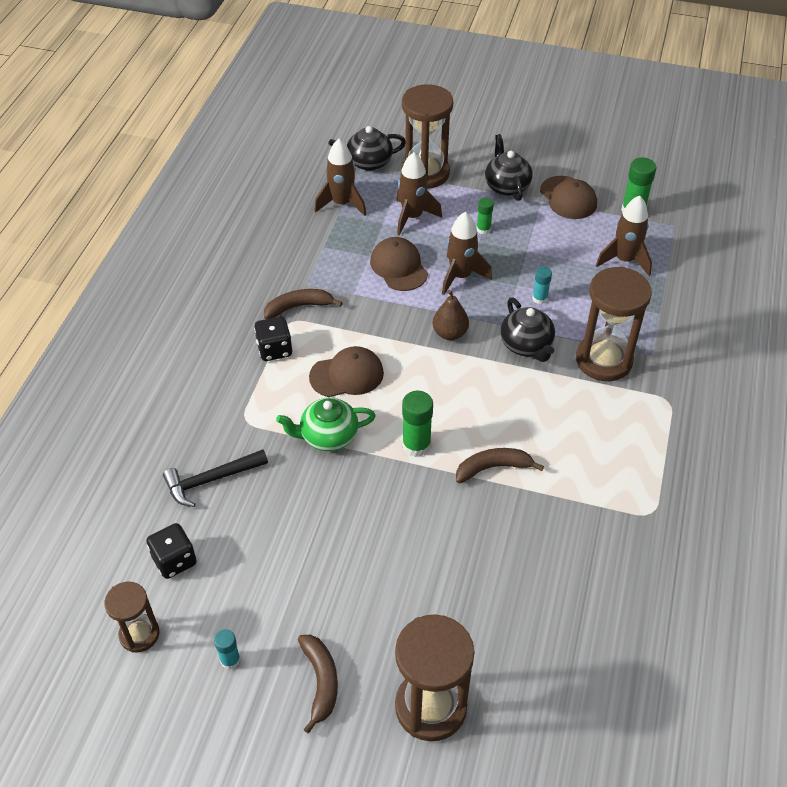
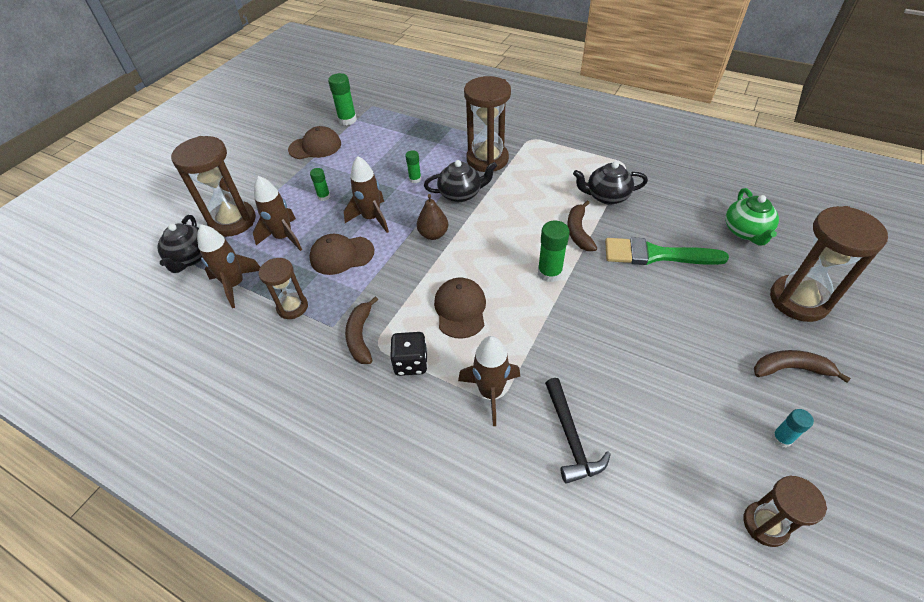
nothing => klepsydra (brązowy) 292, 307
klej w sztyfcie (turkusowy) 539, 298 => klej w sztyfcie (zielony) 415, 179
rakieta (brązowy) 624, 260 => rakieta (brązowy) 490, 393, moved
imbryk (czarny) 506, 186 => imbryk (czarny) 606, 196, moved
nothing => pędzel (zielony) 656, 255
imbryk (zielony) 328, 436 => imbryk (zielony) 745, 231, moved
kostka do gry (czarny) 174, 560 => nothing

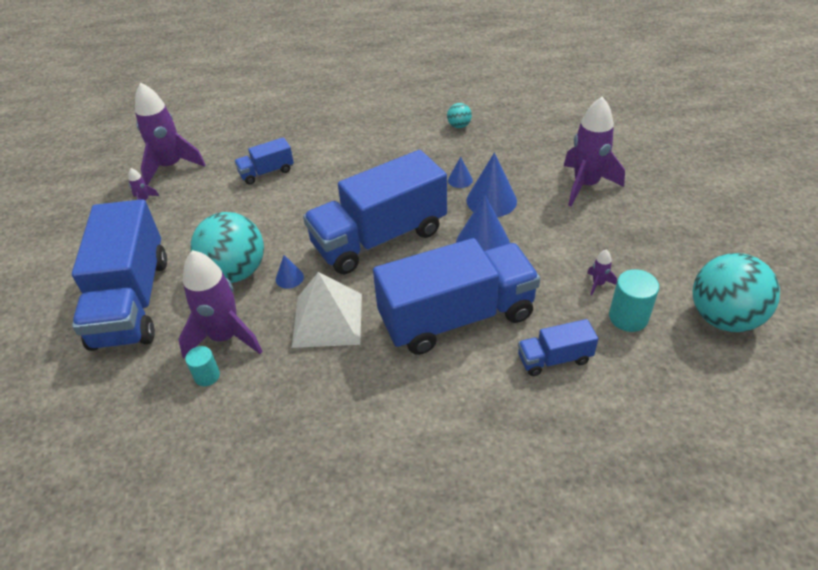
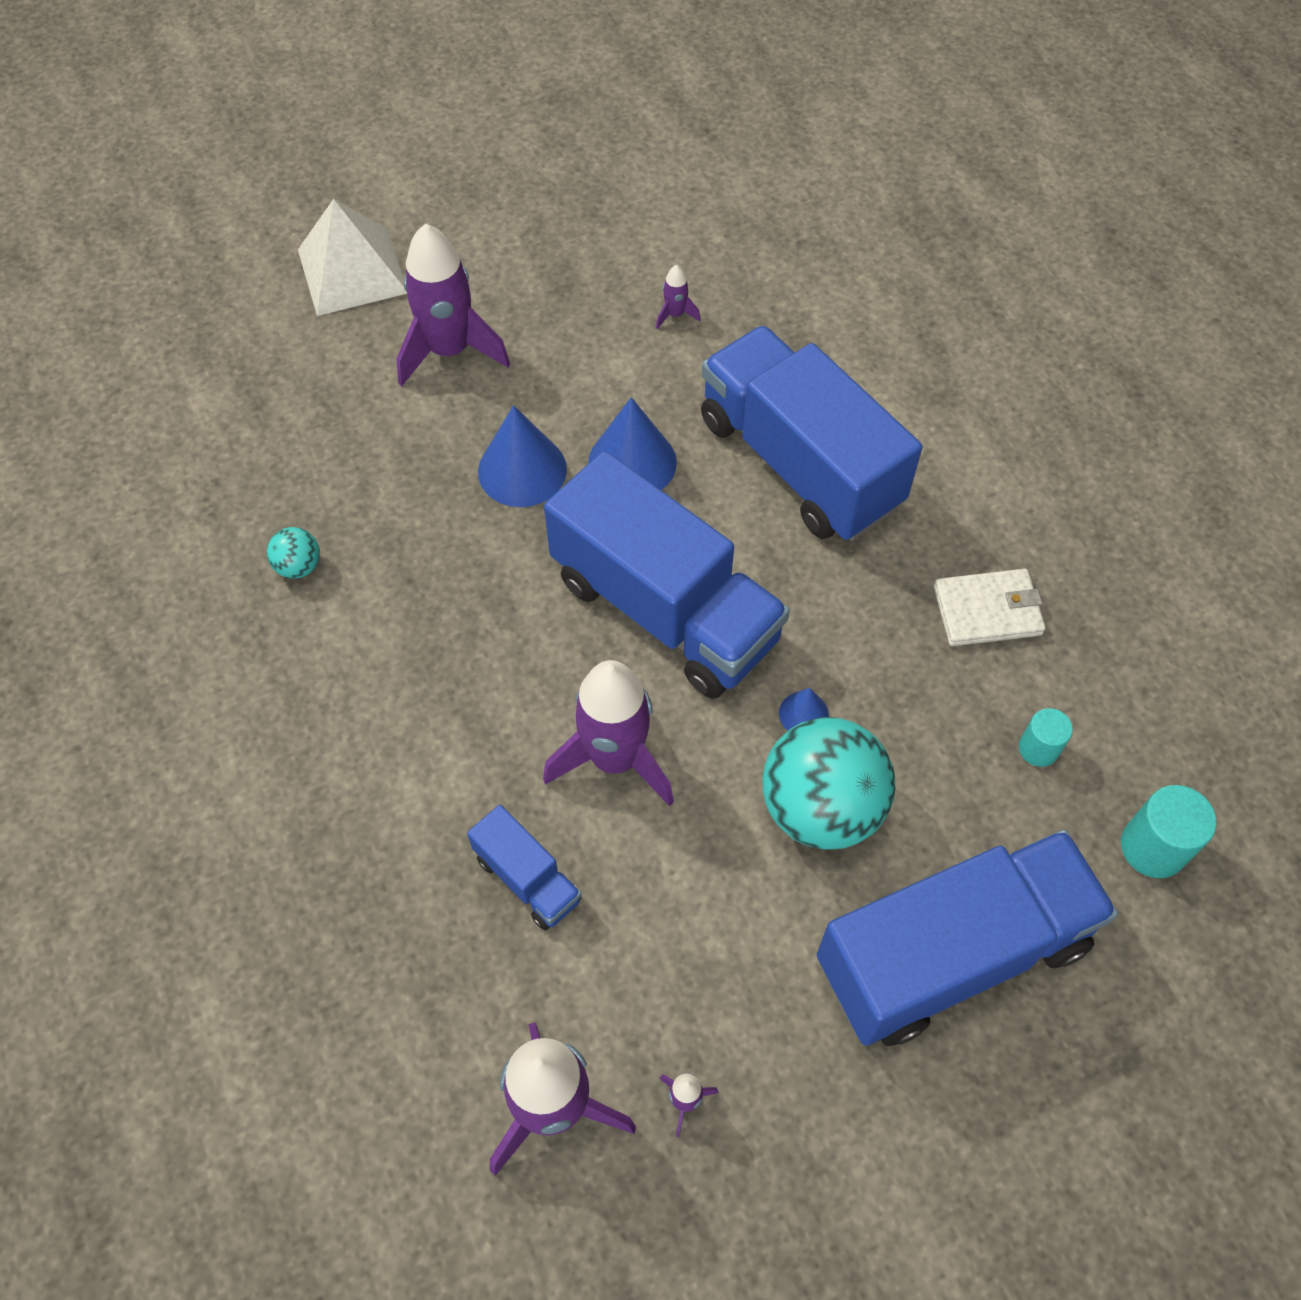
piramida (biały) 328, 320 => piramida (biały) 352, 271, moved
rakieta (fioletowy) 225, 337 => rakieta (fioletowy) 615, 759, moved
nothing => portfel (biały) 987, 610
walec (turkusowy) 628, 317 => walec (turkusowy) 1153, 847, moved
stożek (niebieski) 460, 180 => nothing
ciężarówka (niebieski) 554, 359 => nothing
piłka (turkusowy) 723, 318 => nothing

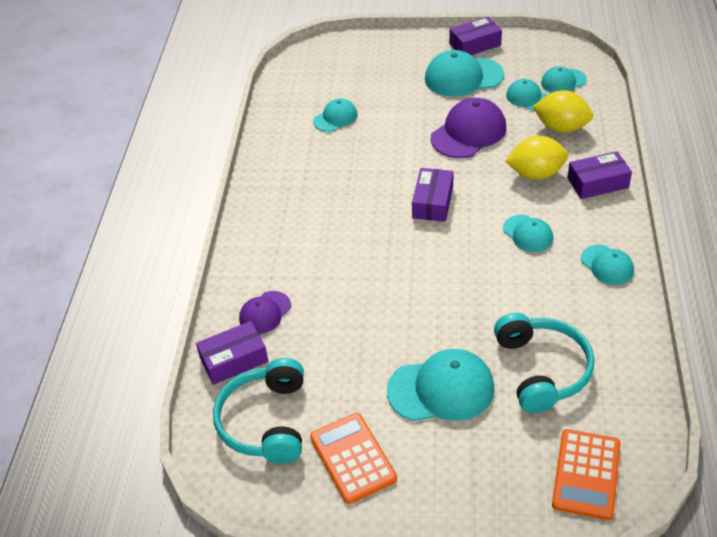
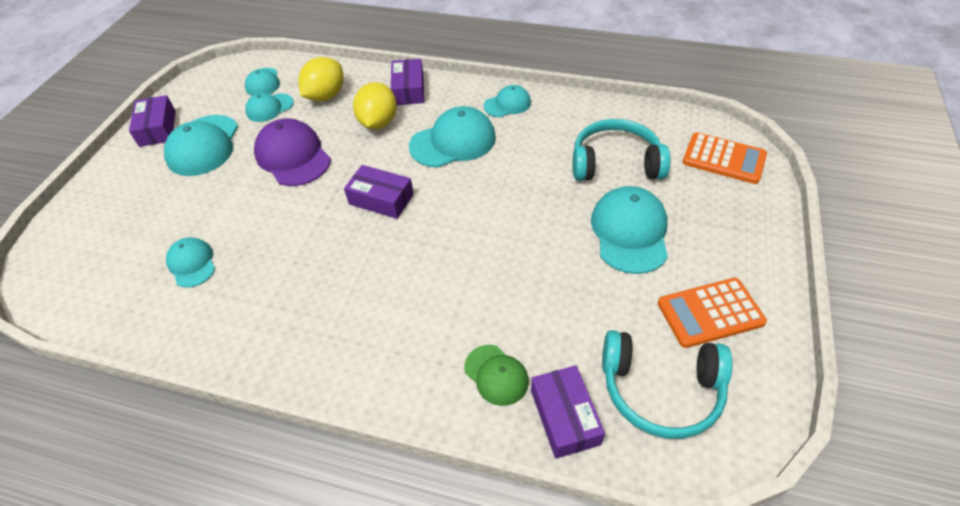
czapka (turkusowy) 528, 234 => czapka (turkusowy) 453, 142, x1.72
czapka (fioletowy) 265, 312 => czapka (zielony) 496, 375

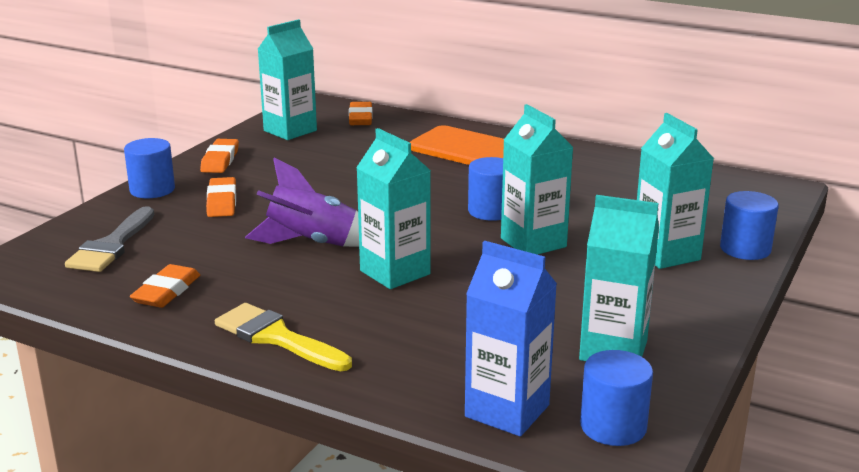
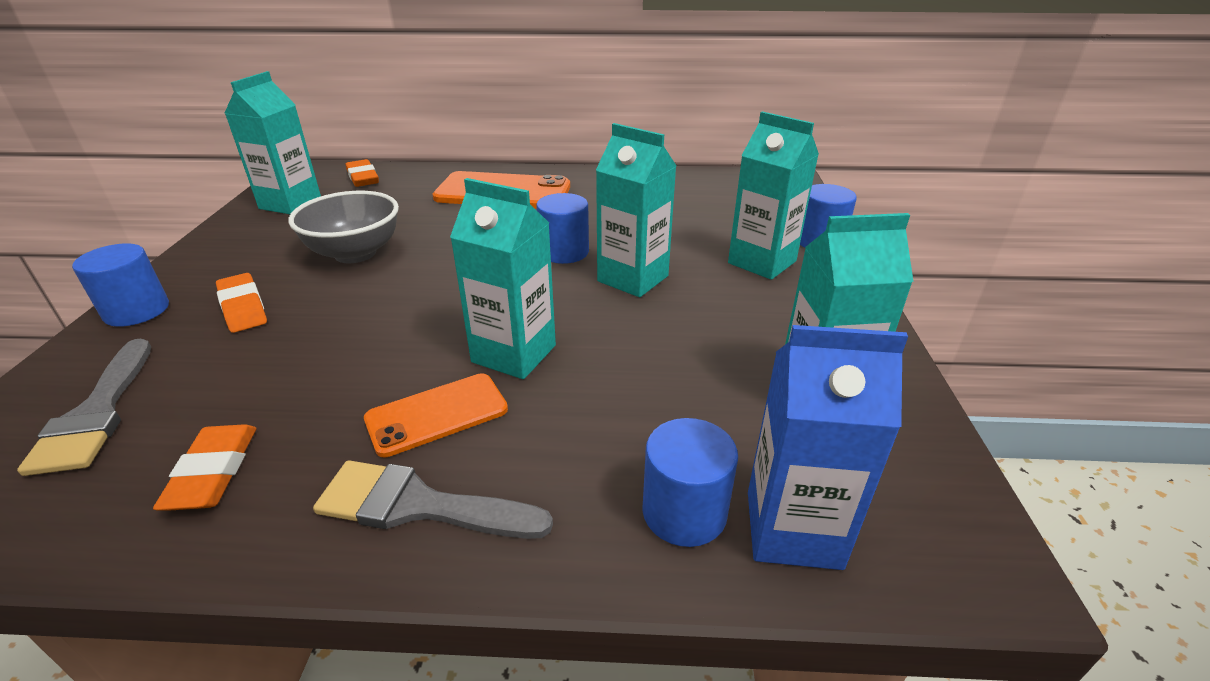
nothing => miska (szary) 355, 253
pędzel (żółty) 277, 337 => pędzel (szary) 419, 505
nothing => telefon (pomarańczowy) 437, 414
walec (niebieski) 613, 426 => walec (niebieski) 684, 512, moved
gumka do mazania (pomarańczowy) 220, 160 => nothing
rakieta (fioletowy) 312, 243 => nothing

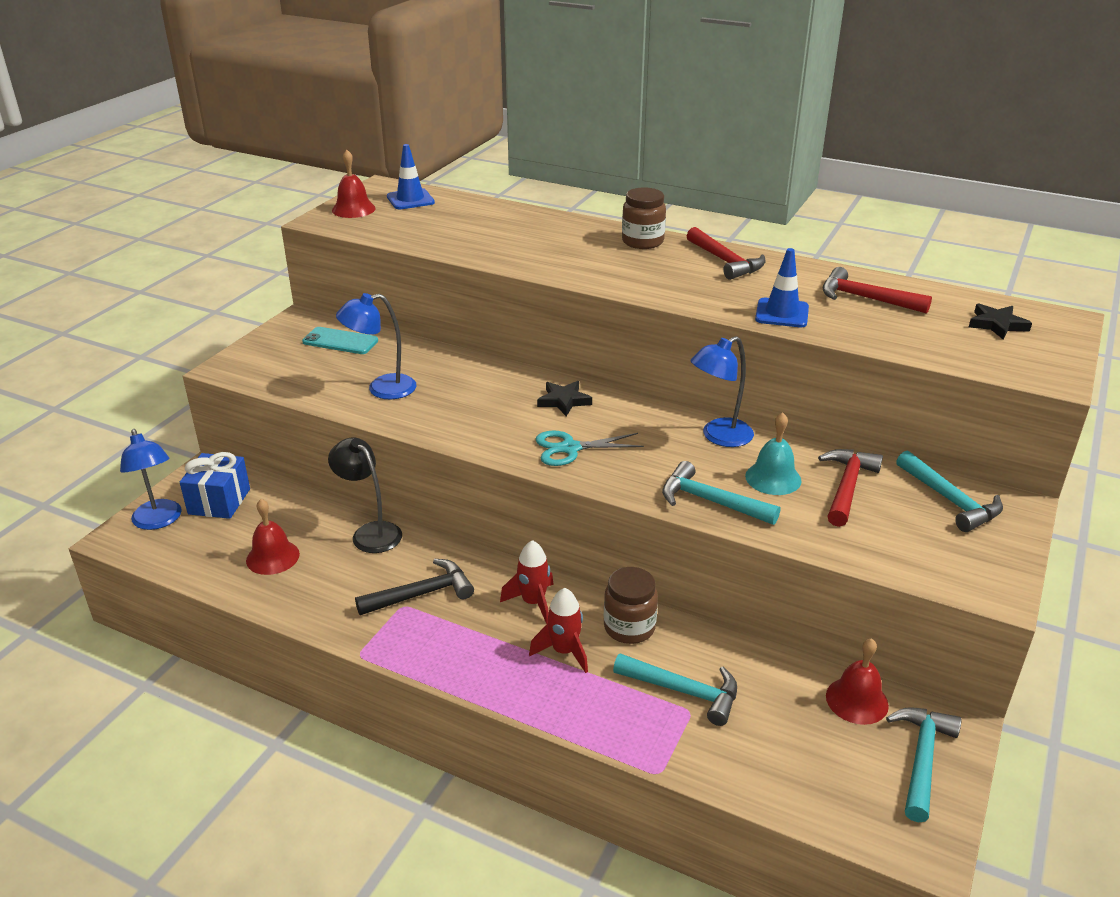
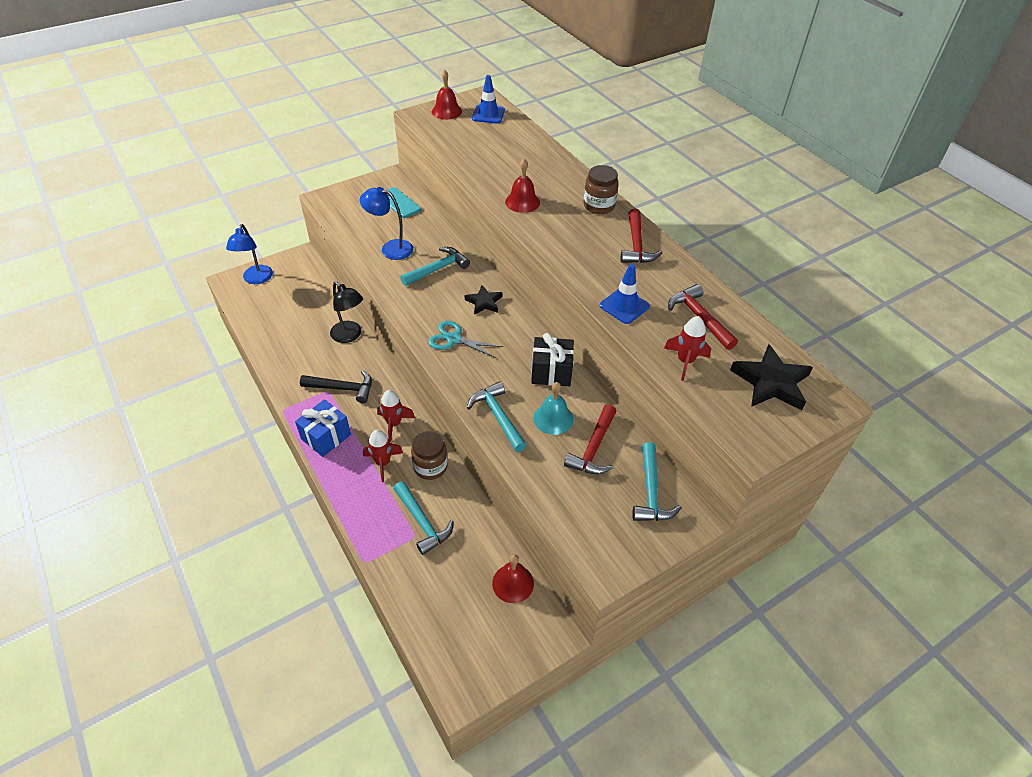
prezent (niebieski) 219, 501 => prezent (niebieski) 326, 437, moved
lampka (czarny) 370, 532 => lampka (czarny) 350, 336, 150 degrees clockwise
młotek (turkusowy) 922, 759 => młotek (turkusowy) 437, 269, moved
dzwonek (czerwony) 272, 557 => dzwonek (czerwony) 522, 202, moved
lampka (niebieski) 719, 437 => prezent (czarny) 551, 372
młotek (czerwony) 847, 487 => młotek (czerwony) 593, 448, 150 degrees clockwise
nothing => rakieta (czerwony) 685, 361
gwiazda (czarny) 997, 324 => gwiazda (czarny) 771, 382, x1.65

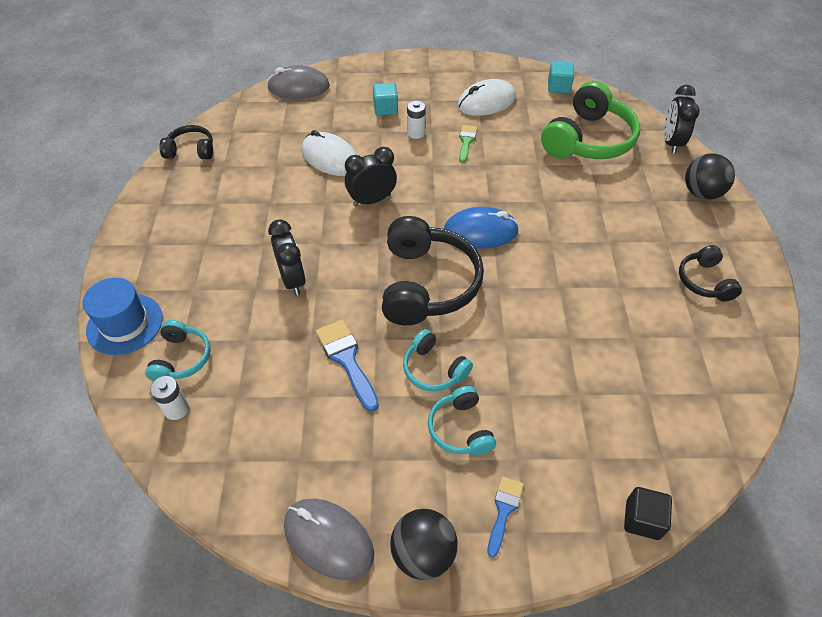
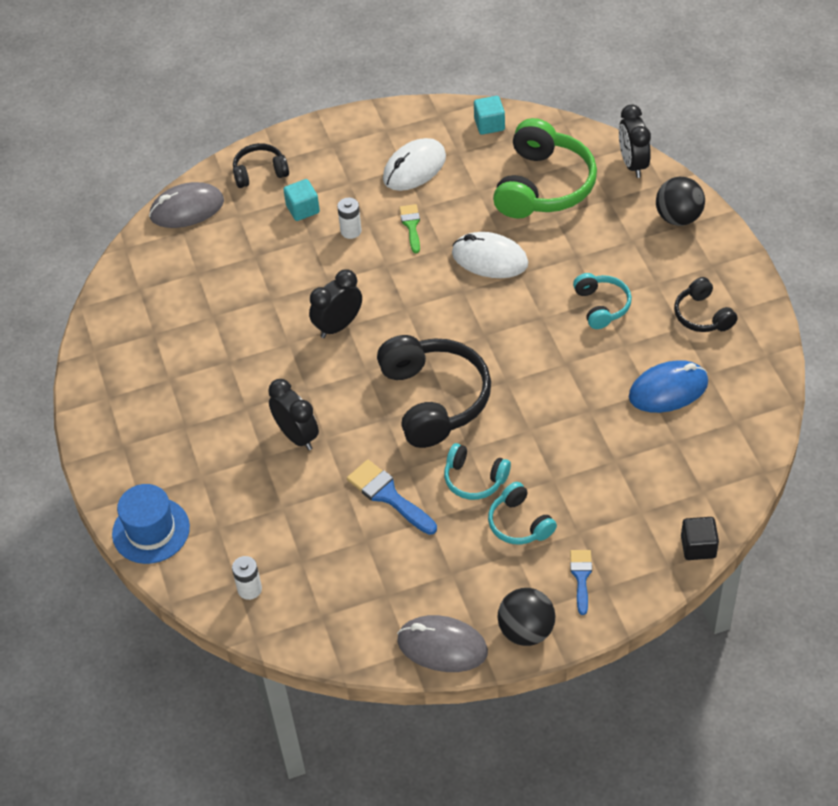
słuchawki (czarny) 191, 150 => słuchawki (czarny) 260, 172, moved
myszka (biały) 330, 158 => myszka (biały) 489, 259, moved
słuchawki (turkusowy) 181, 358 => słuchawki (turkusowy) 601, 306, moved
myszka (niebieski) 480, 231 => myszka (niebieski) 668, 390, moved

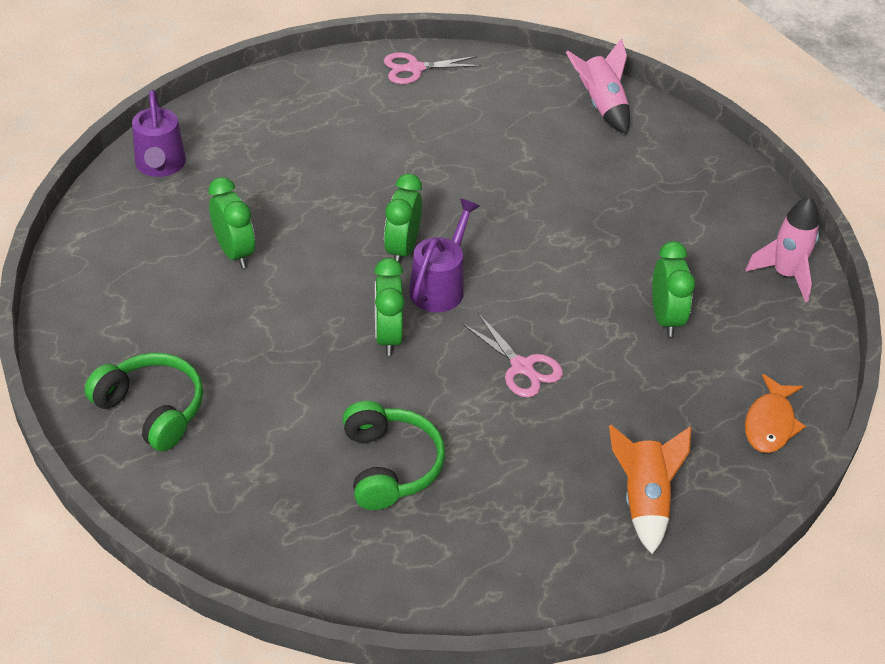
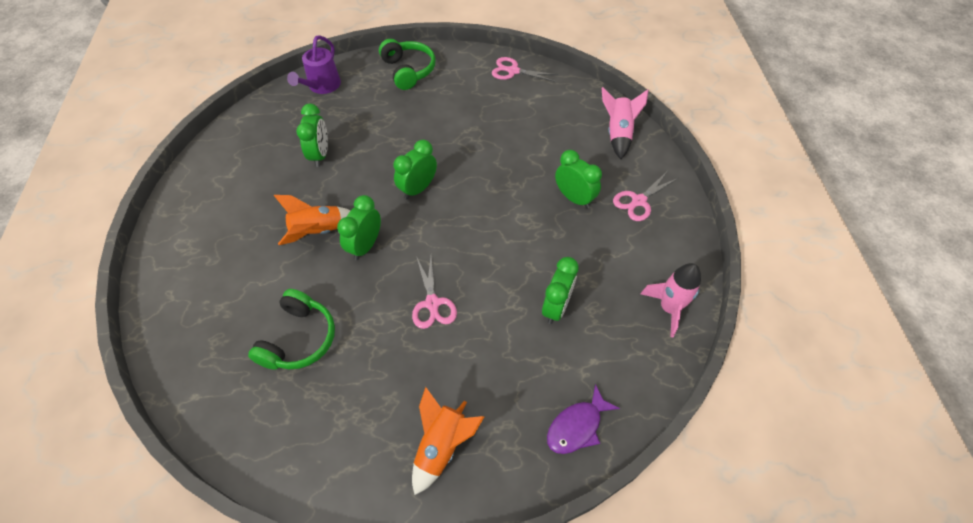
nothing => rakieta (pomarańczowy) 318, 231
słuchawki (zielony) 152, 409 => słuchawki (zielony) 408, 70, moved
ryba (pomarańczowy) 770, 423 => ryba (fioletowy) 577, 426
nothing => budzik (zielony) 574, 198
nothing => nożyczki (różowy) 639, 201
konewka (fioletowy) 440, 286 => nothing

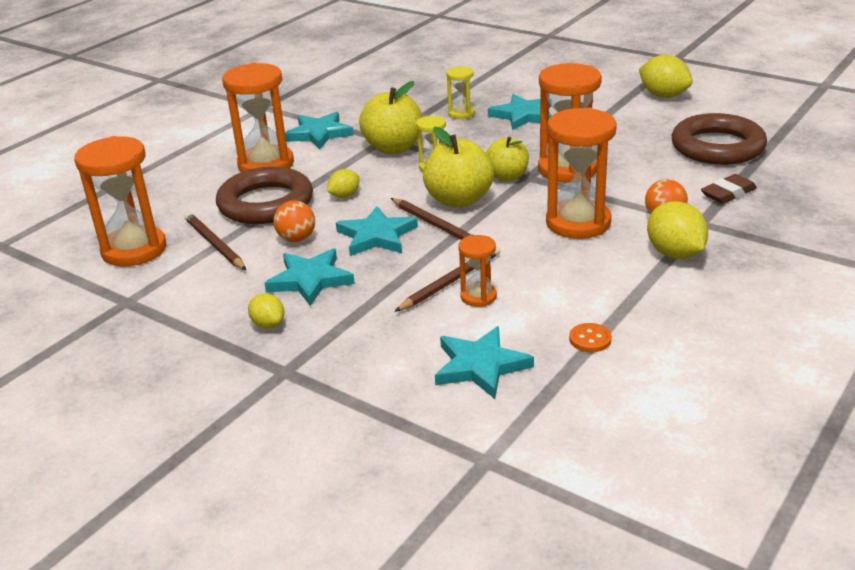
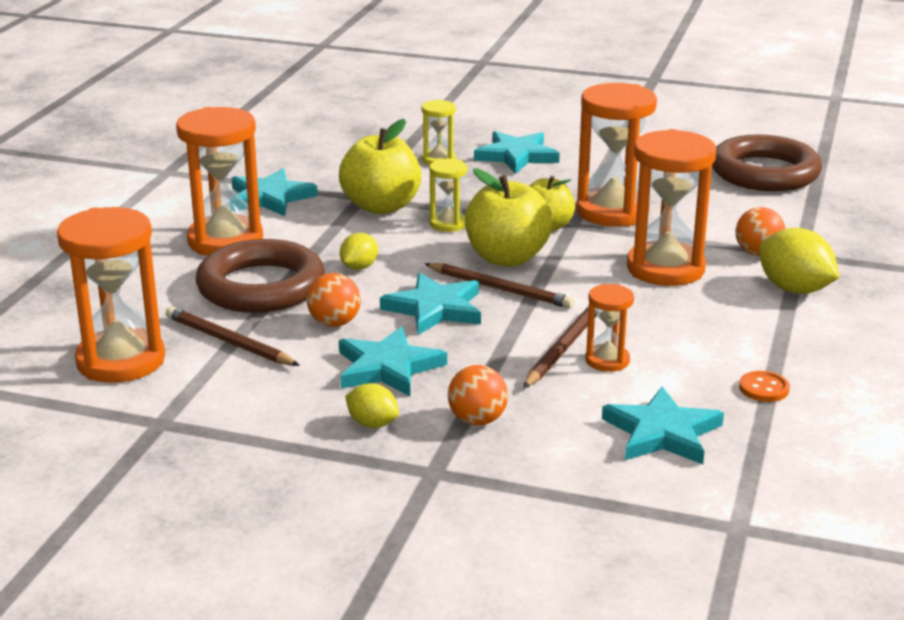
nothing => piłka (pomarańczowy) 477, 420
cytryna (żółty) 663, 95 => nothing
gumka do mazania (brązowy) 728, 193 => nothing

